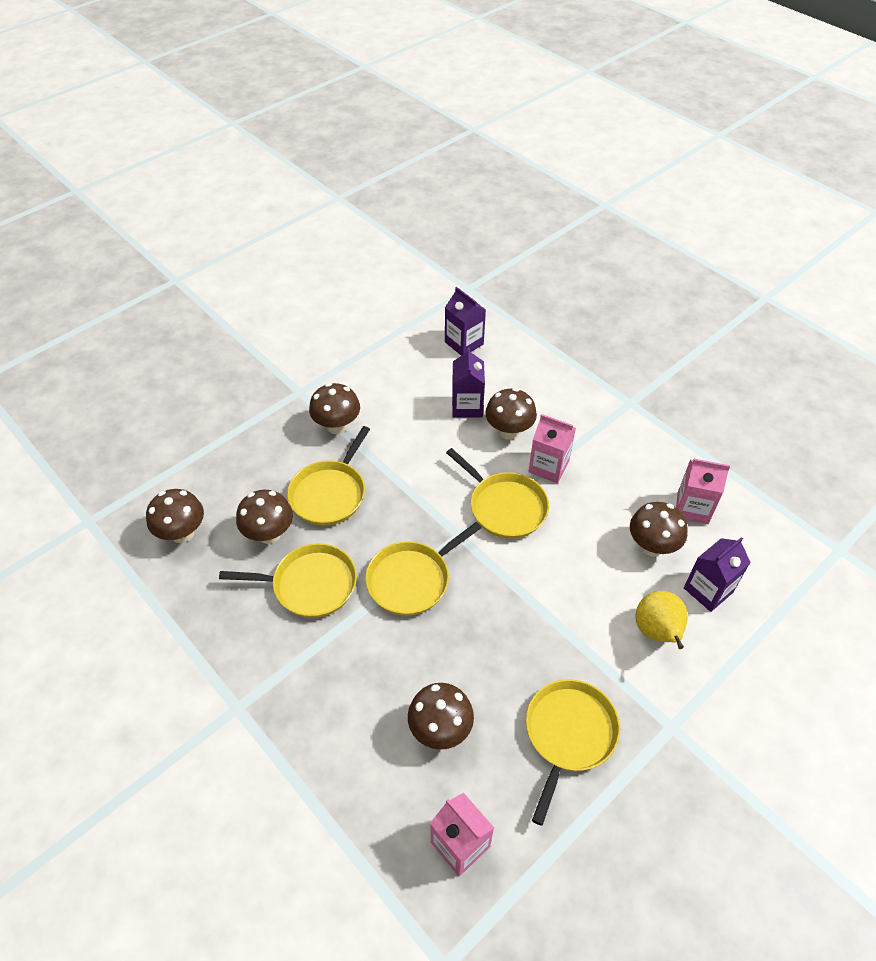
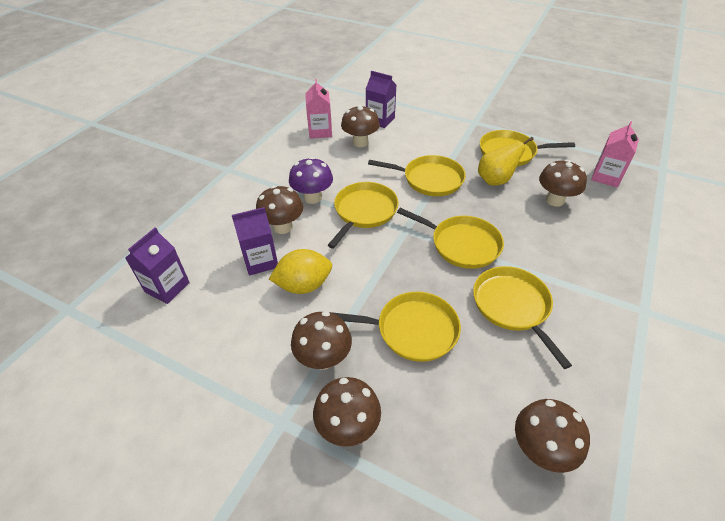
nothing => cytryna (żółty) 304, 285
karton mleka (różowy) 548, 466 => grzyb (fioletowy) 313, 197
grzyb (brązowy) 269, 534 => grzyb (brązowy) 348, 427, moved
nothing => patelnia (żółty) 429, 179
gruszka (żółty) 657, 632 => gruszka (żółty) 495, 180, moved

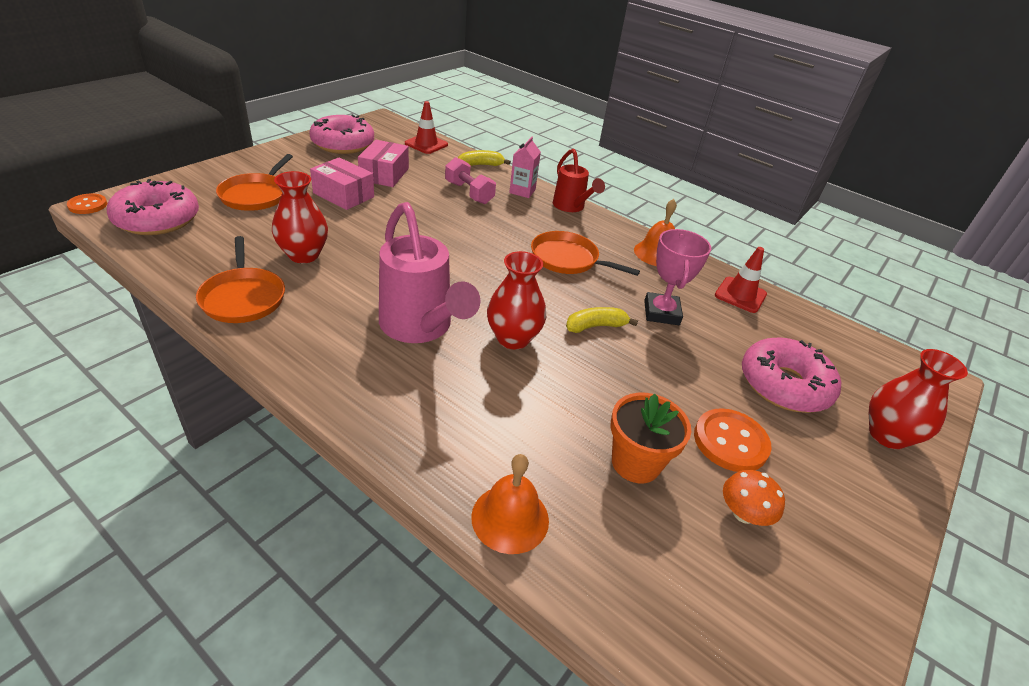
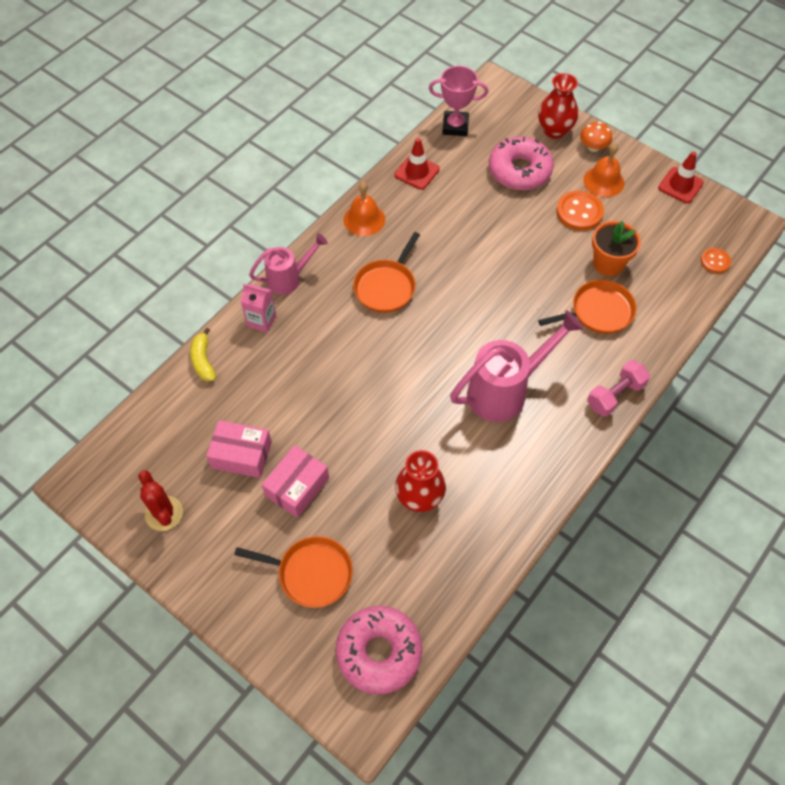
donut (różowy) 343, 144 => kaktus (czerwony) 164, 513
konewka (czerwony) 571, 207 => konewka (różowy) 289, 279
puchar (różowy) 661, 313 => puchar (różowy) 455, 126, moved
patelnia (pomarańczowy) 243, 297 => patelnia (pomarańczowy) 598, 311, moved
grzyb (pomarańczowy) 743, 513 => grzyb (pomarańczowy) 593, 147, moved
dzwonek (pomarańczowy) 510, 518 => dzwonek (pomarańczowy) 603, 181, moved
hantel (różowy) 469, 193 => hantel (różowy) 615, 395, moved
pachołek (czerwony) 426, 144 => pachołek (czerwony) 680, 185, moved
guzik (pomarańczowy) 88, 205 => guzik (pomarańczowy) 715, 261, moved
wazon (czerwony) 513, 338 => nothing
banan (żółty) 595, 326 => nothing

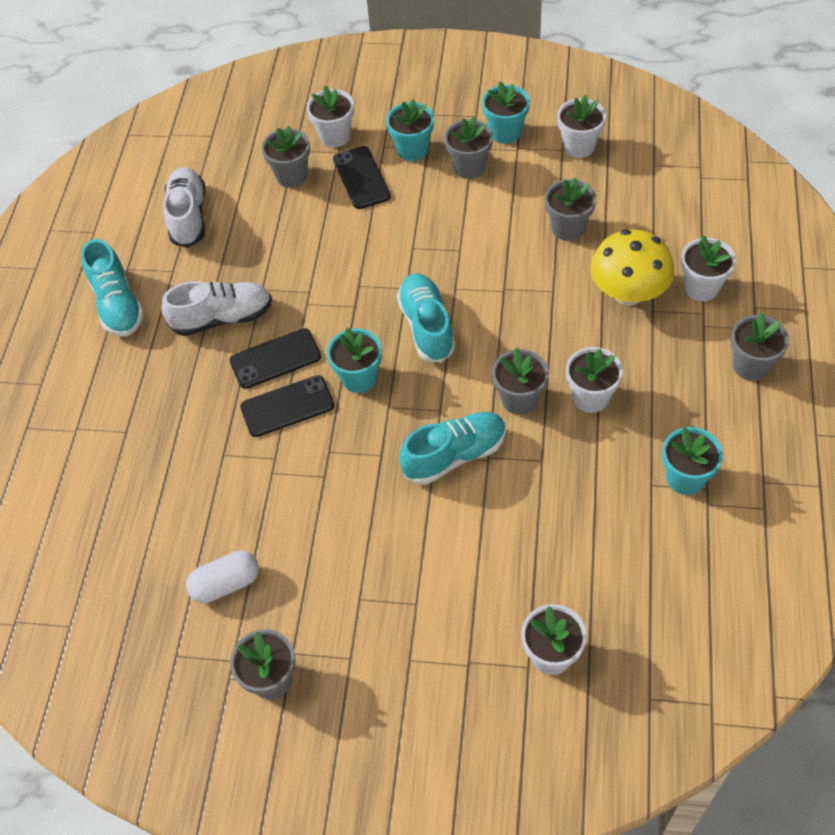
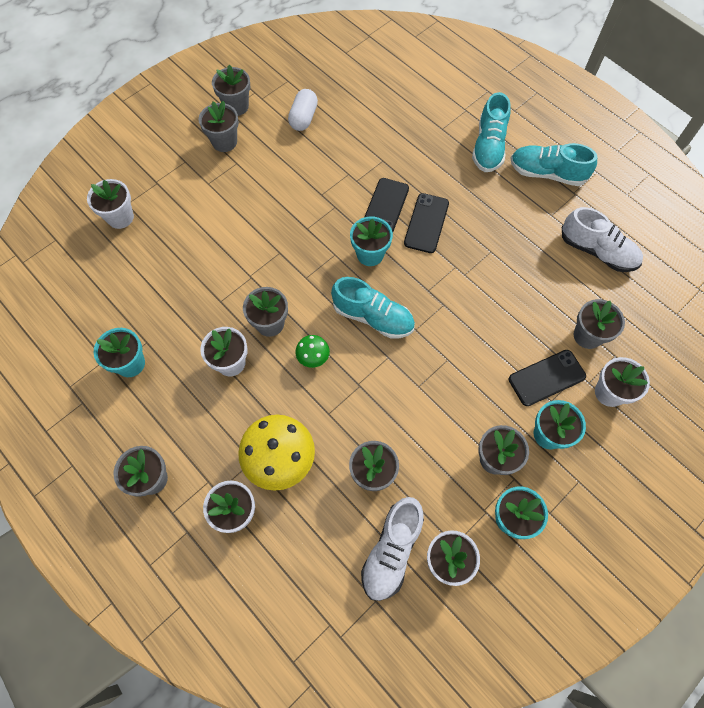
nothing => doniczka (szary) 224, 142
nothing => grzyb (zielony) 313, 357
but (biały) 222, 318 => but (biały) 391, 551, moved
but (turkusowy) 454, 455 => but (turkusowy) 488, 147, moved
telefon (czarny) 361, 178 => telefon (czarny) 546, 378, 45 degrees counterclockwise

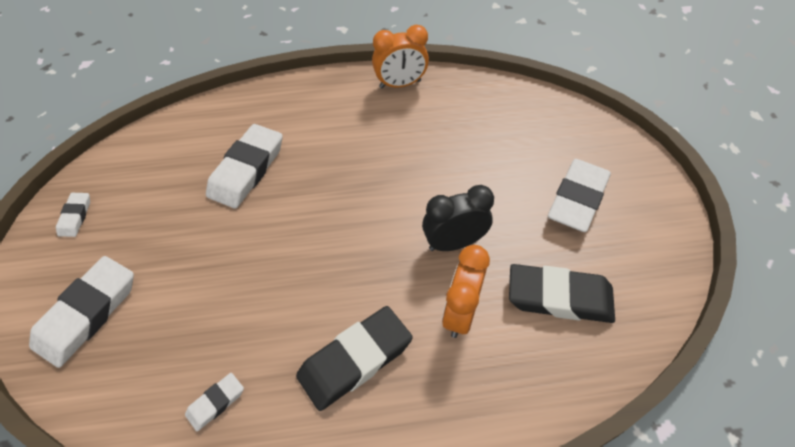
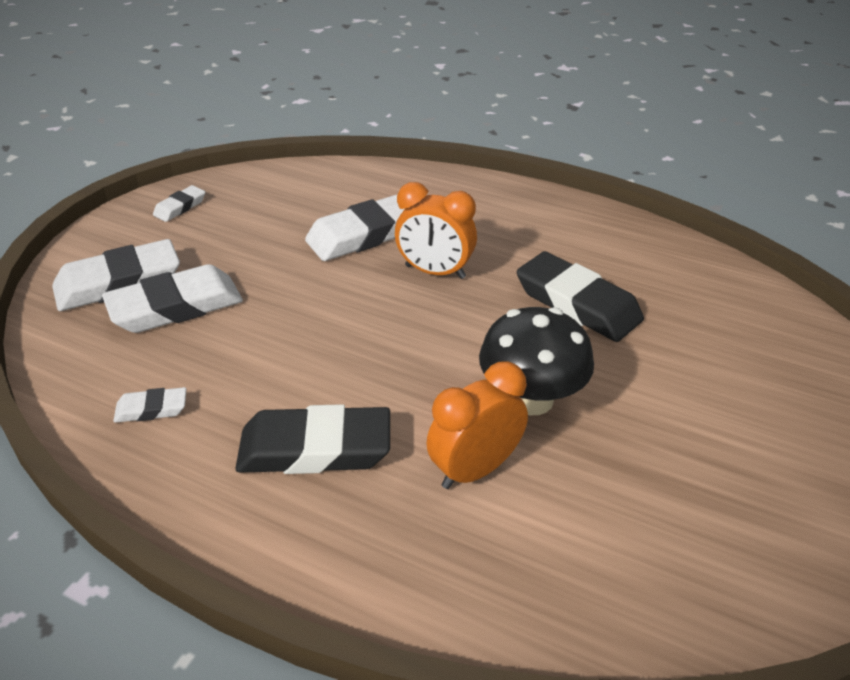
gumka do mazania (biały) 577, 199 => gumka do mazania (biały) 176, 307, moved
budzik (pomarańczowy) 400, 84 => budzik (pomarańczowy) 435, 272, moved
budzik (czarny) 454, 243 => grzyb (czarny) 531, 399
gumka do mazania (czarny) 559, 297 => gumka do mazania (czarny) 577, 304, moved

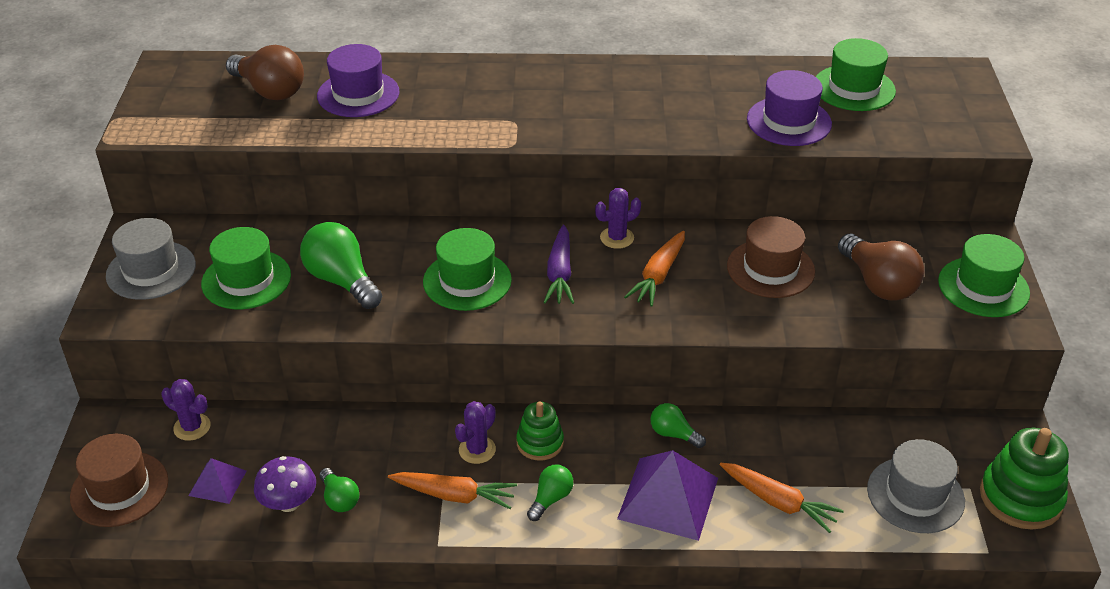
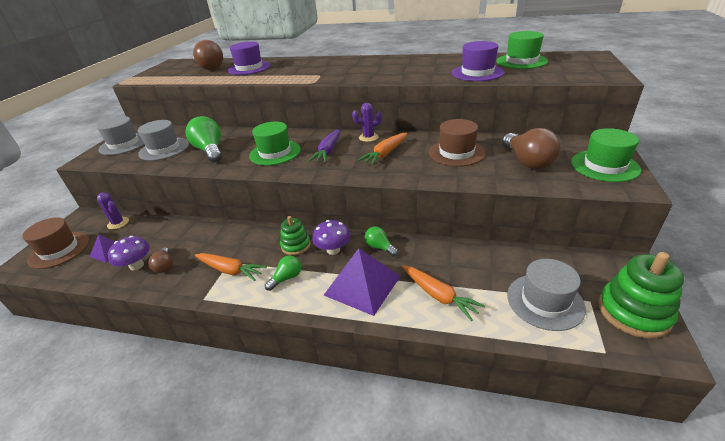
kapelusz (zielony) 246, 280 => kapelusz (szary) 164, 149
żarówka (zielony) 339, 499 => żarówka (brązowy) 165, 266
nothing => grzyb (fioletowy) 333, 250
kaktus (fioletowy) 477, 450 => nothing

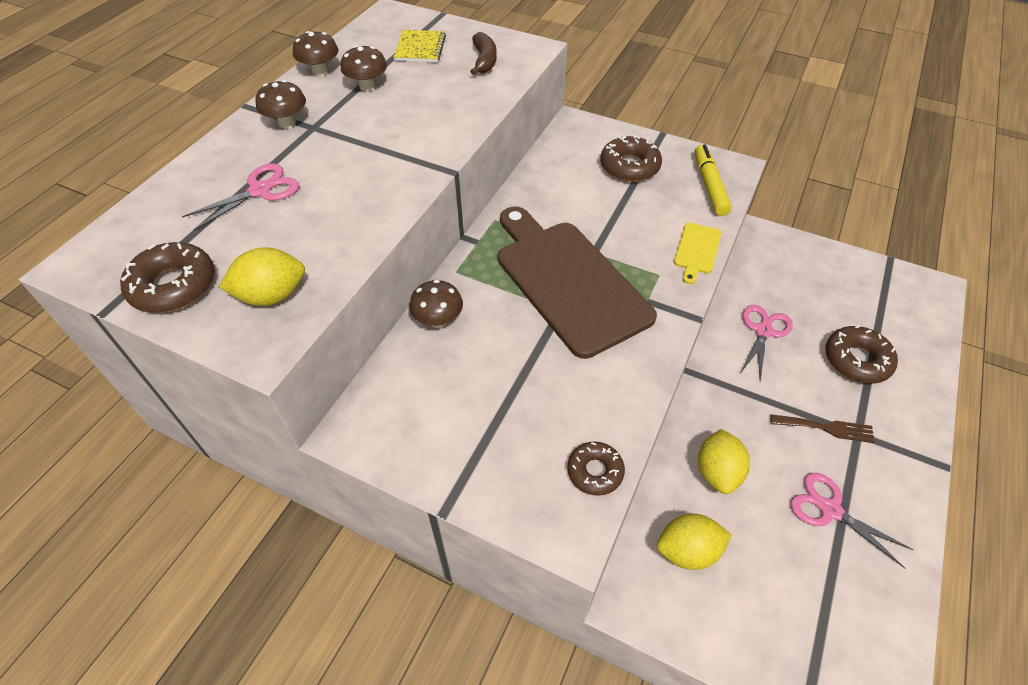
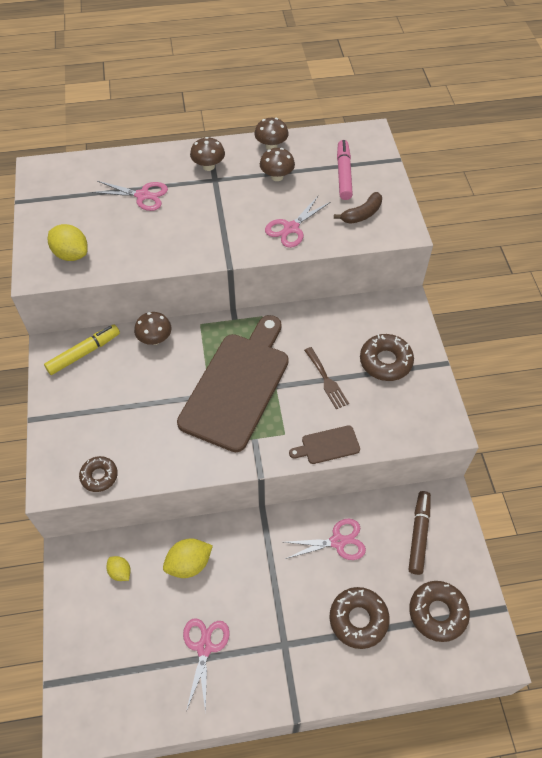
flamaster (żółty) 709, 185 => flamaster (żółty) 84, 353, moved
cytryna (żółty) 687, 550 => cytryna (żółty) 120, 572, x0.59
nothing => nożyczki (różowy) 291, 228
deska do krojenia (żółty) 697, 250 => deska do krojenia (brązowy) 327, 445
widelec (brązowy) 826, 428 => widelec (brązowy) 326, 380, moved
zeszyt (żółty) 420, 48 => flamaster (różowy) 343, 174
nothing => flamaster (brązowy) 418, 534
donut (brązowy) 173, 286 => donut (brązowy) 437, 613, moved

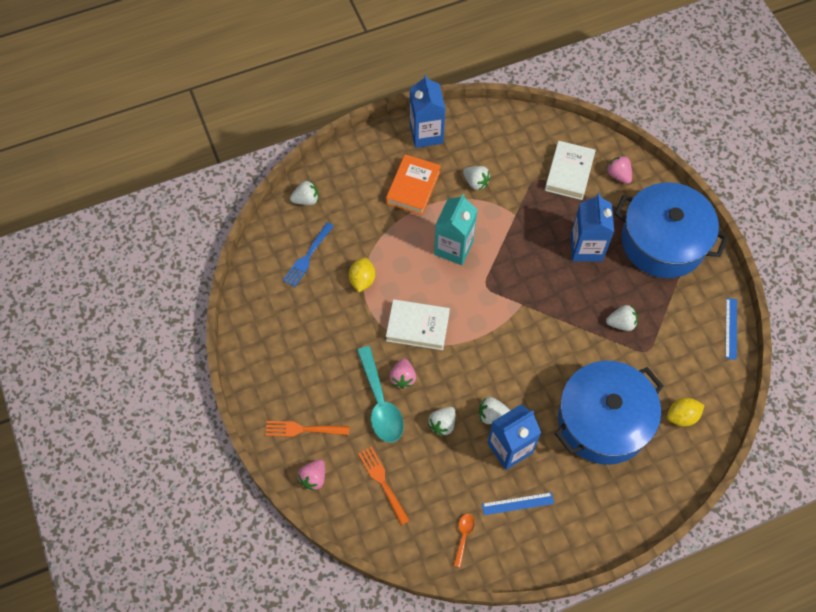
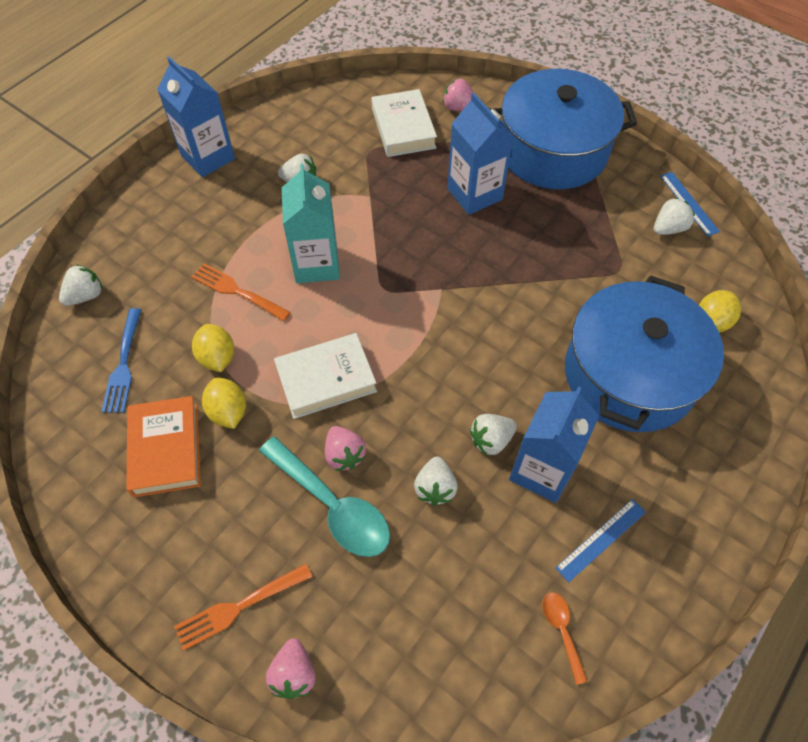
książka (pomarańczowy) 413, 187 => książka (pomarańczowy) 166, 449, moved
widelec (pomarańczowy) 383, 483 => widelec (pomarańczowy) 238, 291, moved
nothing => cytryna (żółty) 228, 412
truskawka (biały) 621, 323 => truskawka (biały) 668, 228, moved

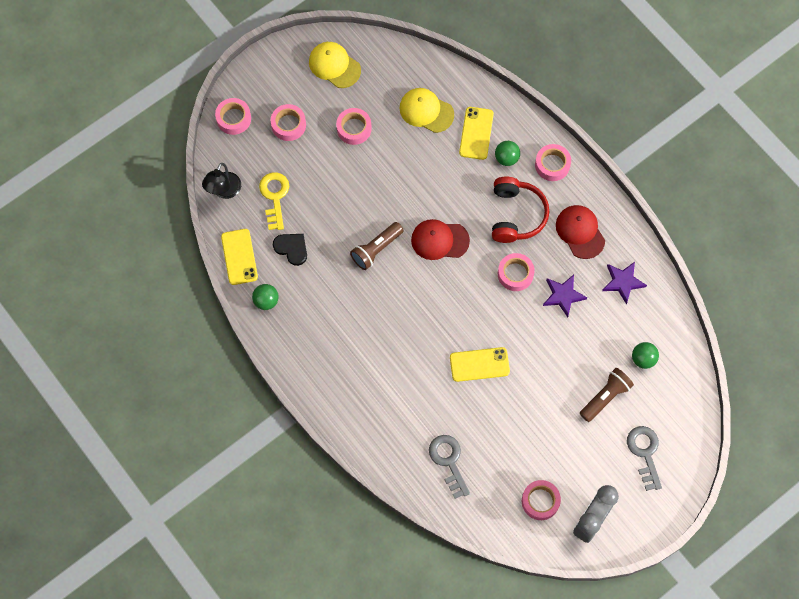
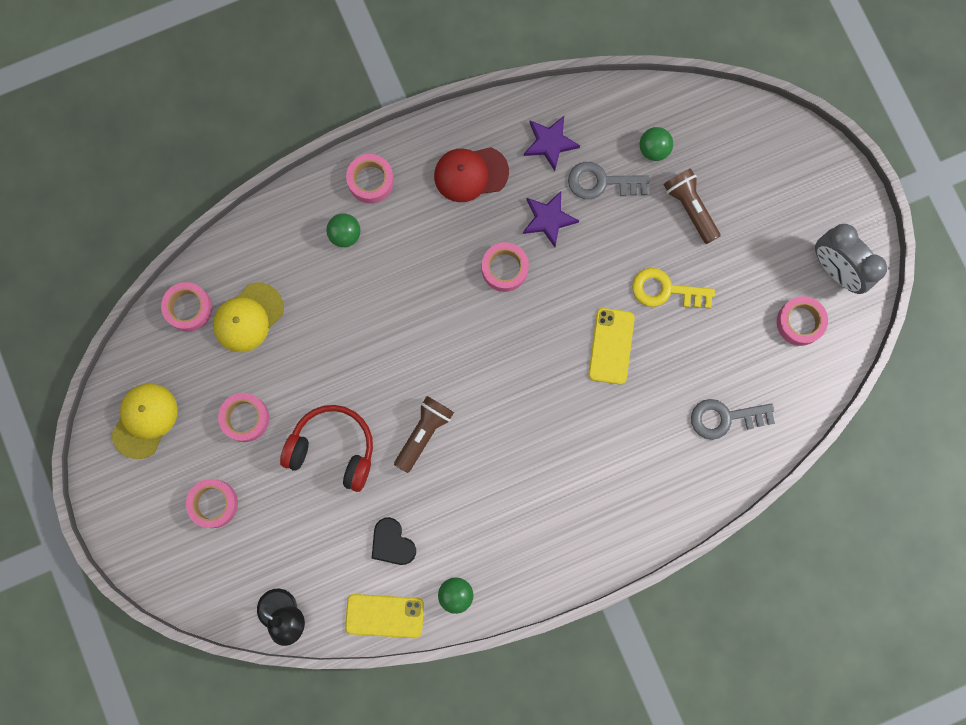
czapka (żółty) 334, 65 => czapka (żółty) 145, 420, 150 degrees clockwise
taśma klejąca (różowy) 233, 119 => taśma klejąca (różowy) 188, 308, moved
słuchawki (czerwony) 516, 215 => słuchawki (czerwony) 333, 449, moved
serce (czarny) 291, 248 => serce (czarny) 392, 543, 90 degrees counterclockwise
latarka (brązowy) 376, 249 => latarka (brązowy) 423, 433, 120 degrees counterclockwise
klucz (szary) 645, 453 => klucz (szary) 601, 182, moved
klucz (żółty) 275, 197 => klucz (żółty) 665, 290, moved
czapka (czerwony) 439, 240 => nothing
telefon (żółty) 476, 133 => nothing

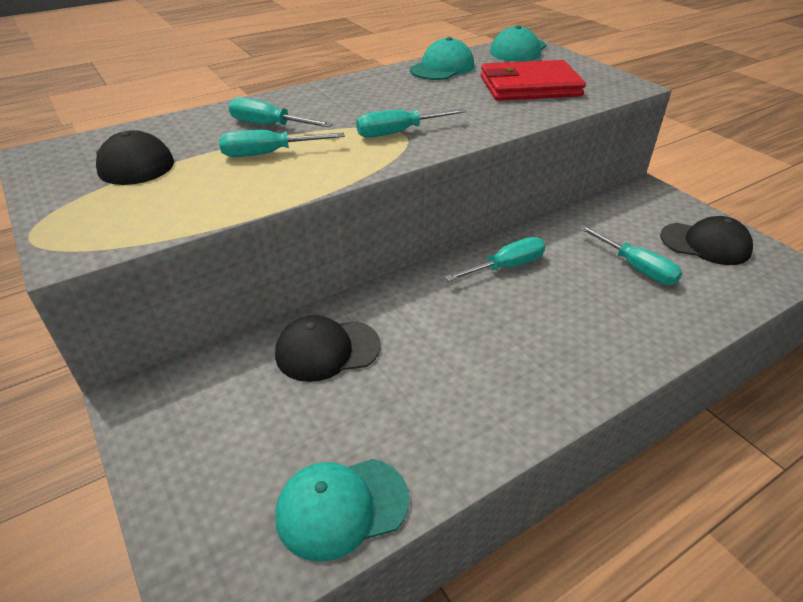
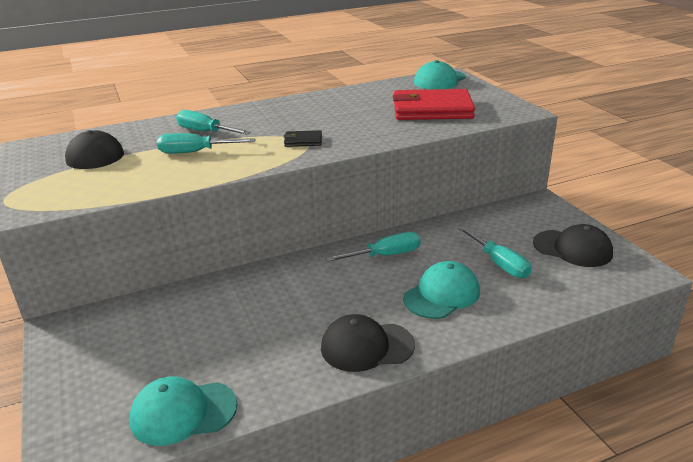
śrubokręt (turkusowy) 398, 133 => portfel (czarny) 303, 141
czapka (czarny) 327, 350 => czapka (czarny) 366, 346, moved
czapka (turkusowy) 442, 68 => czapka (turkusowy) 442, 294, moved

